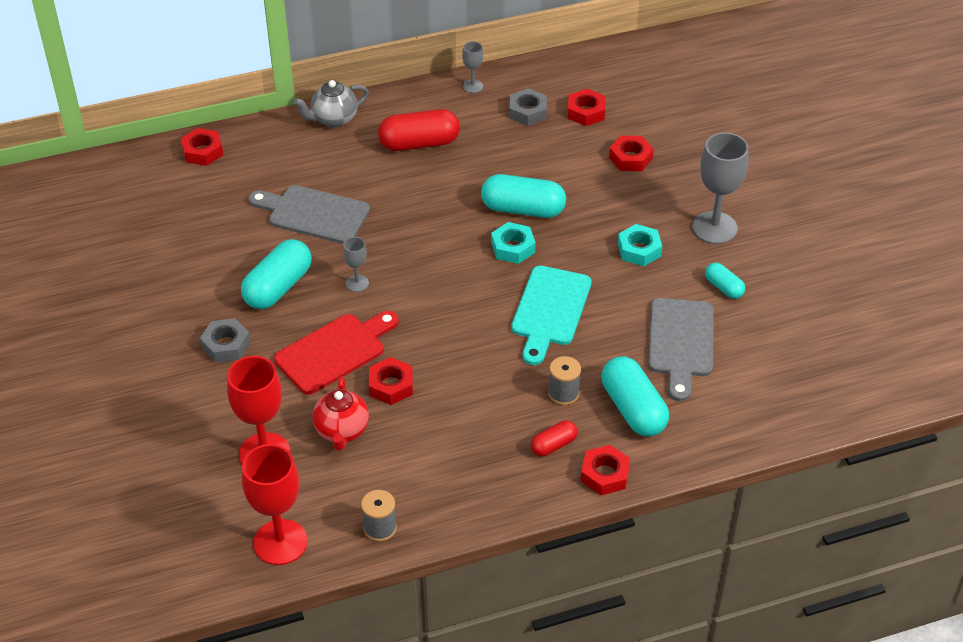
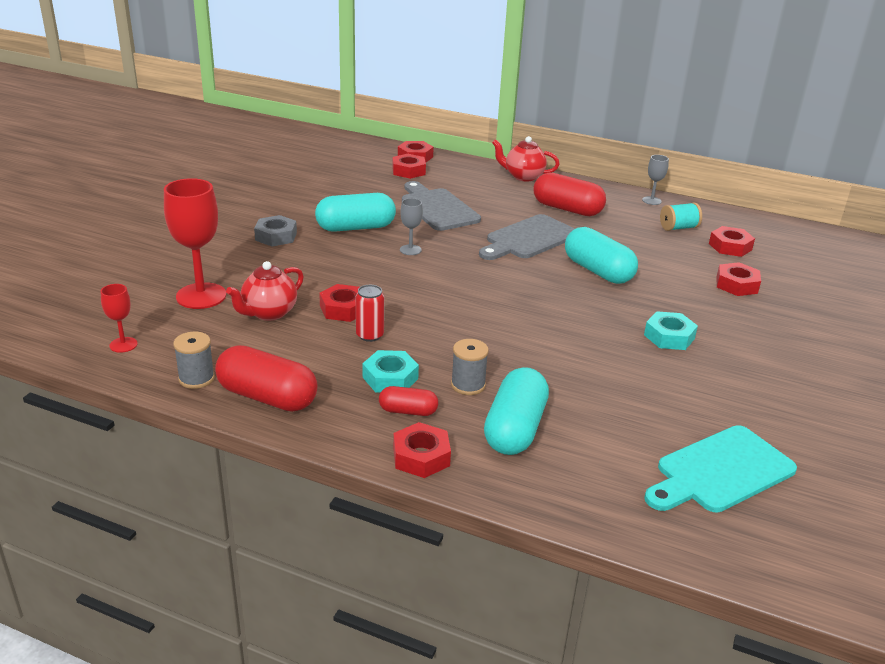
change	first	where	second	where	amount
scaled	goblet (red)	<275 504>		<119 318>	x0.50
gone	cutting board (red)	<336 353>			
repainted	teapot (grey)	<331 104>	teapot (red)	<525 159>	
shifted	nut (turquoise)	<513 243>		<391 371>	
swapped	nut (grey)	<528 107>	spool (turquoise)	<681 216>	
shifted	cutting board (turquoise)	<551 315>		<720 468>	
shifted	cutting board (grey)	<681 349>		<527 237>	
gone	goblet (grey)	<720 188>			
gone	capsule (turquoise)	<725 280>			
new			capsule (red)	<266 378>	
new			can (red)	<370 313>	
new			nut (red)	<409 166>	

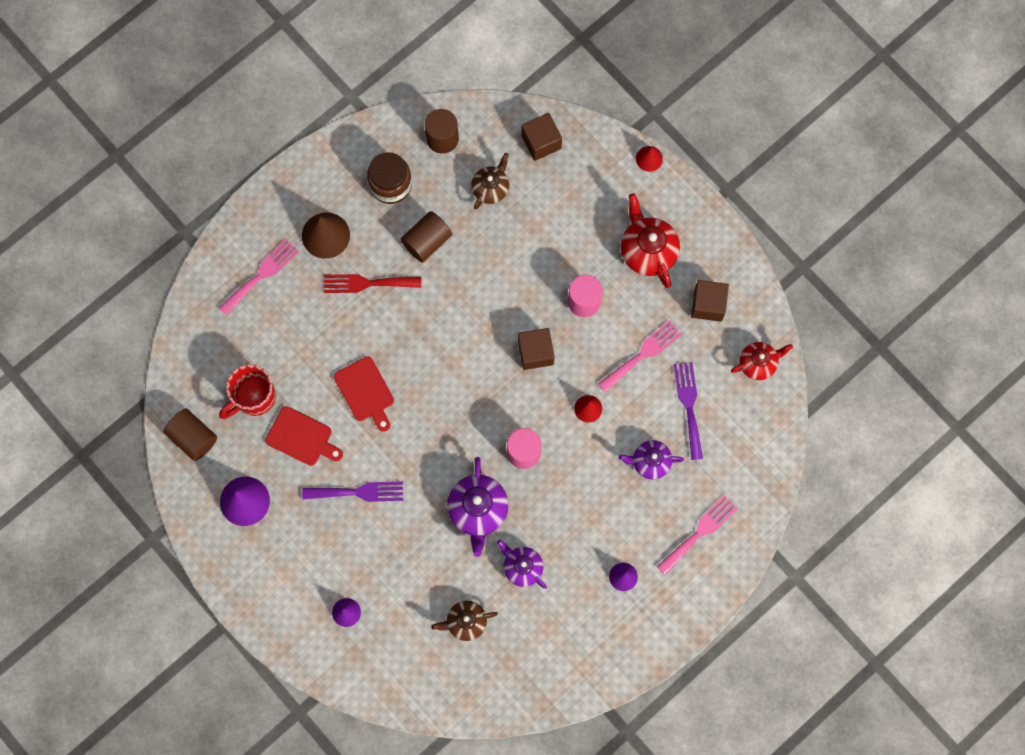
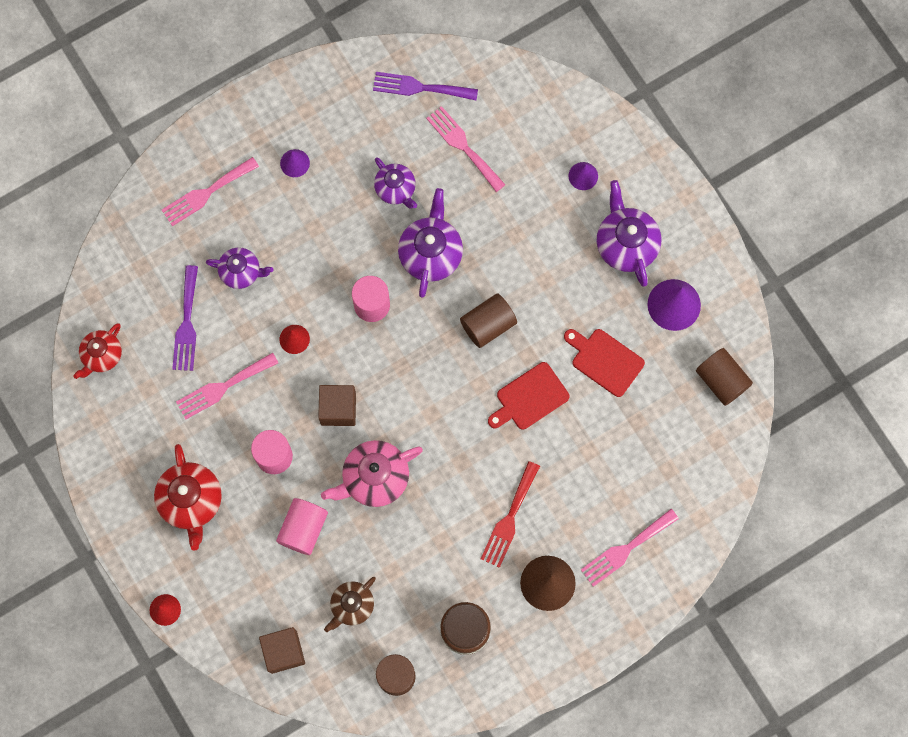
change	first	where	second	where	amount
gone	mug (red)	<247 391>			
shifted	fork (purple)	<352 491>		<425 86>	
rotated	fork (red)	<372 283>		<510 514>	105 degrees clockwise
rotated	cutting board (red)	<364 394>		<529 396>	105 degrees counterclockwise
shifted	cylinder (brown)	<426 236>		<488 320>	
swapped	teapot (brown)	<464 621>	fork (pink)	<466 149>	
gone	cube (brown)	<710 301>			
rotated	teapot (red)	<762 361>		<97 351>	45 degrees counterclockwise
new			cylinder (pink)	<302 526>	
new			teapot (pink)	<372 473>	
new			teapot (purple)	<629 233>	

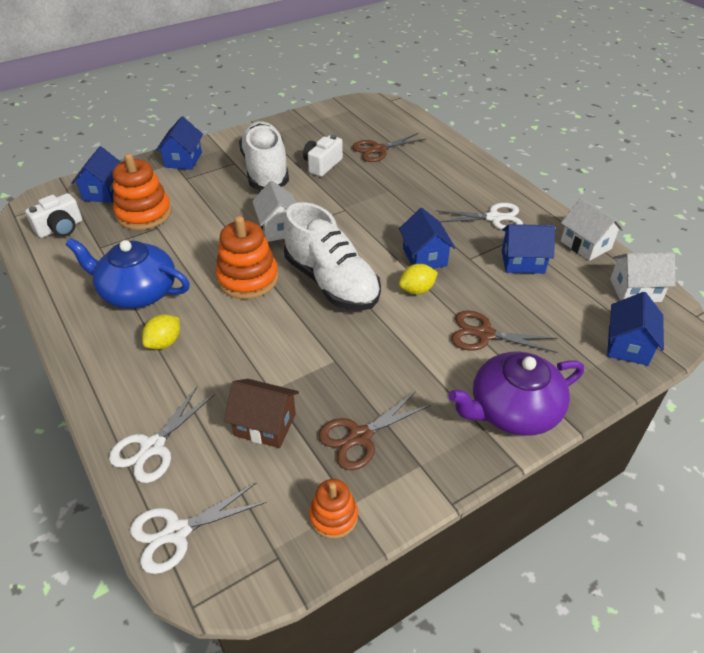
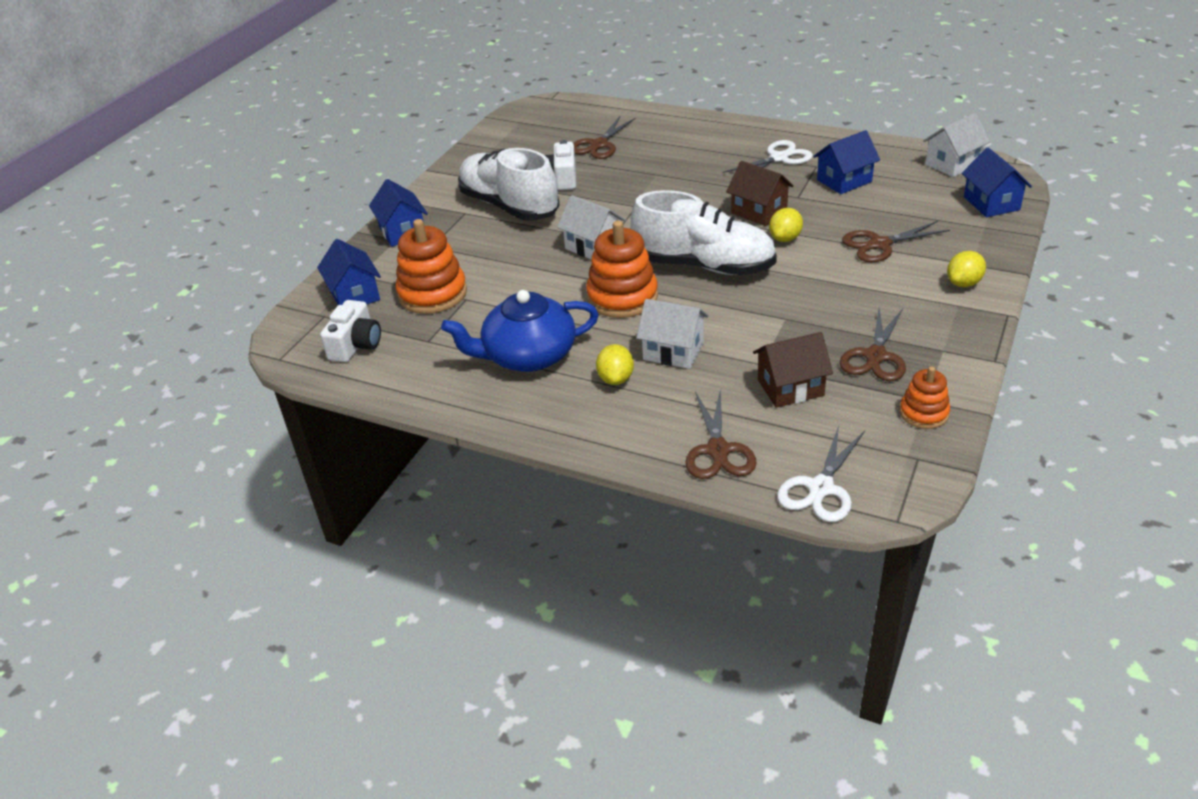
change	first	where	second	where	amount
repainted	scissors (white)	<162 434>	scissors (brown)	<721 433>	
repainted	house (blue)	<427 238>	house (brown)	<760 193>	
swapped	teapot (purple)	<516 393>	lemon (yellow)	<966 269>	
shifted	house (white)	<592 229>		<672 334>	

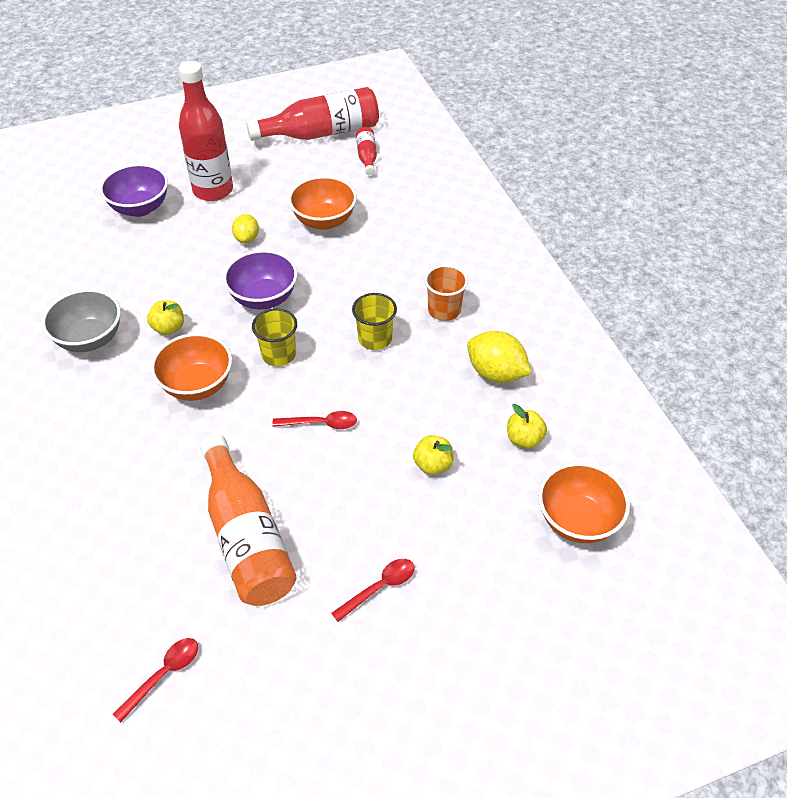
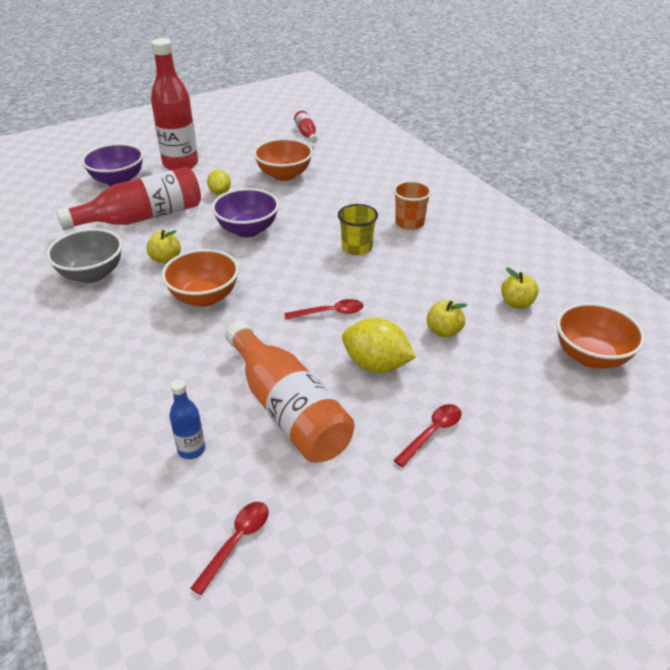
change	first	where	second	where	amount
shifted	bottle (red)	<312 114>		<128 198>	
gone	cup (yellow)	<274 337>			
shifted	lemon (yellow)	<499 357>		<379 345>	
new			bottle (blue)	<187 419>	

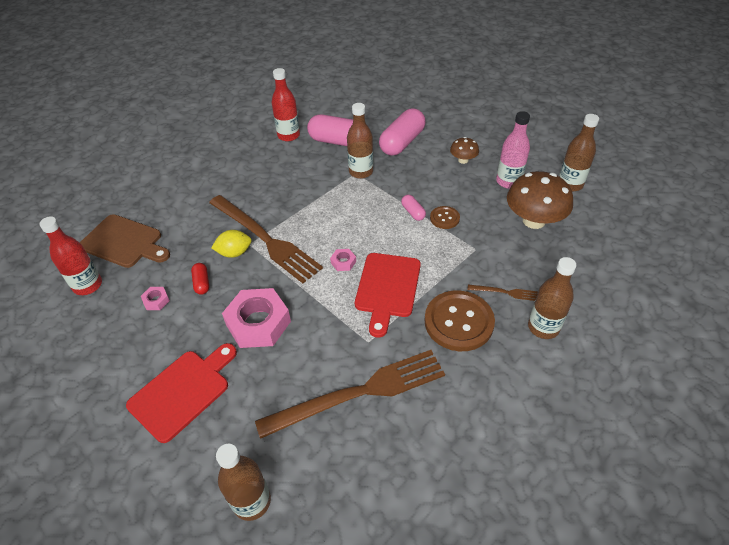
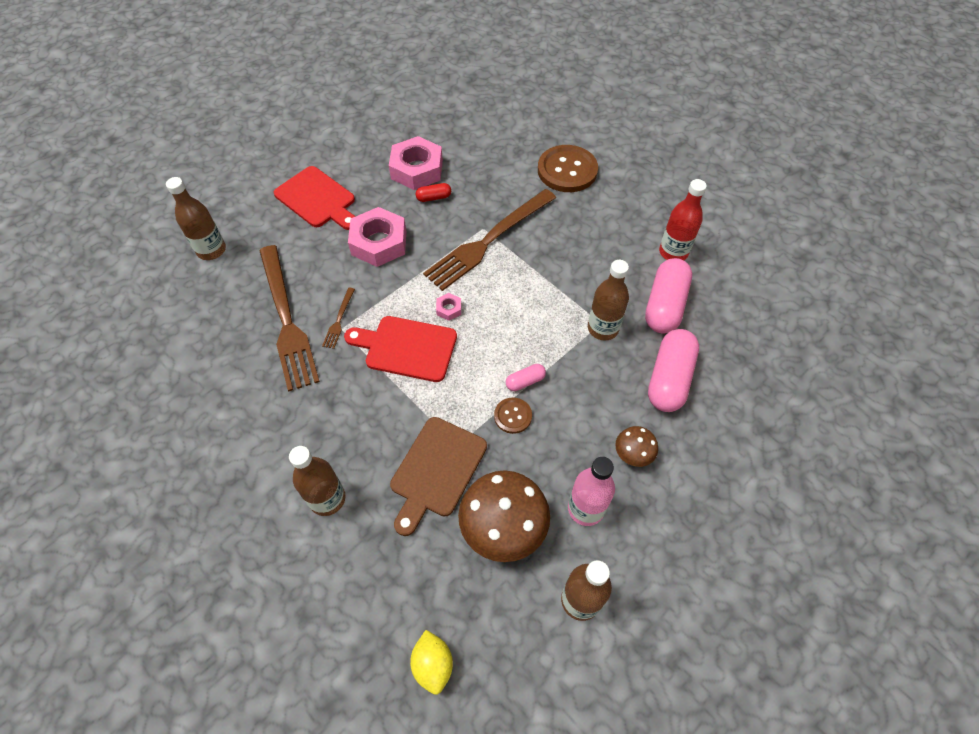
change	first	where	second	where	amount
gone	bottle (red)	<70 255>			
shifted	cutting board (brown)	<125 241>		<438 476>	
scaled	nut (pink)	<155 298>		<416 163>	x2.33
shifted	lemon (yellow)	<231 244>		<431 662>	
rotated	capsule (pink)	<402 132>		<673 370>	75 degrees clockwise
shifted	button (brown)	<460 320>		<568 168>	
shifted	fork (brown)	<503 293>		<338 318>	

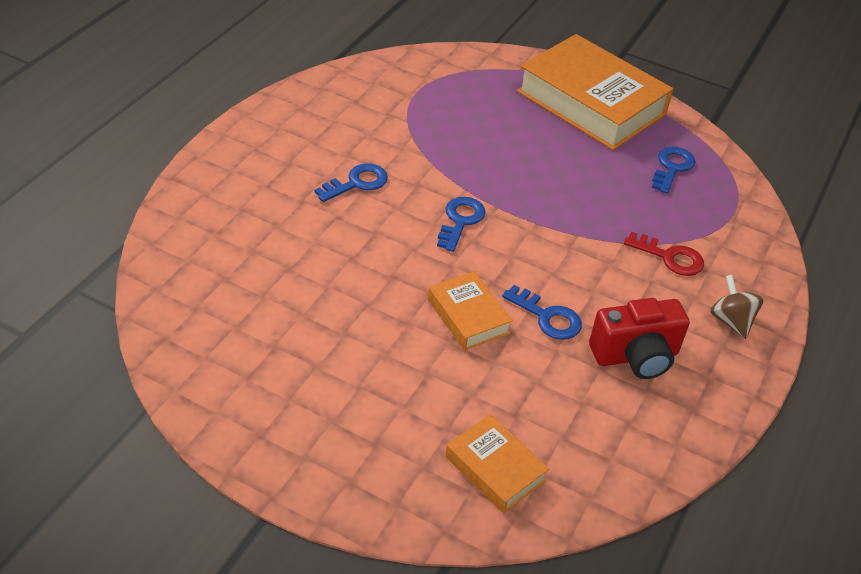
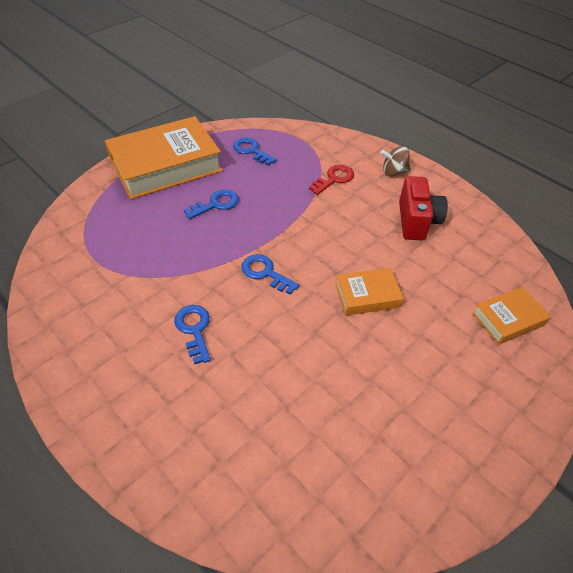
change	first	where	second	where	amount
shifted	key (blue)	<542 312>		<211 204>	

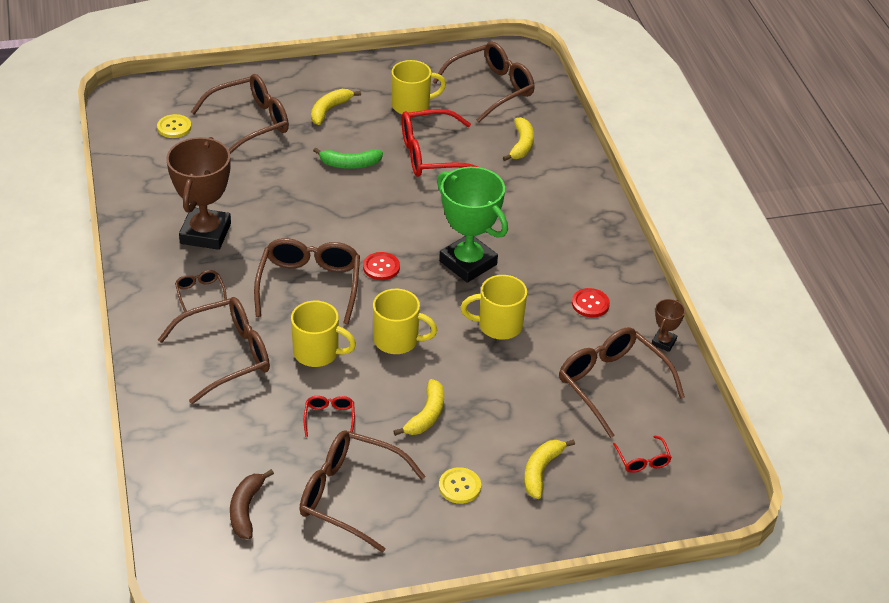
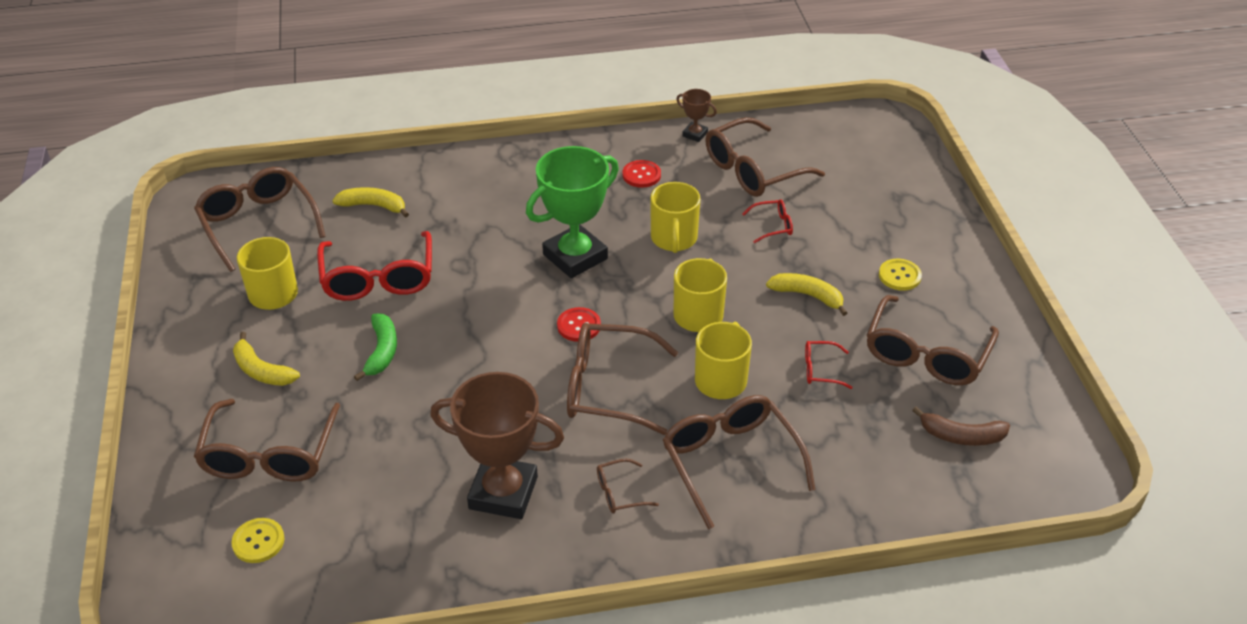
change	first	where	second	where	amount
rotated	glasses (brown)	<240 114>		<267 440>	150 degrees counterclockwise
gone	banana (yellow)	<549 469>			
shifted	glasses (red)	<642 454>		<767 221>	

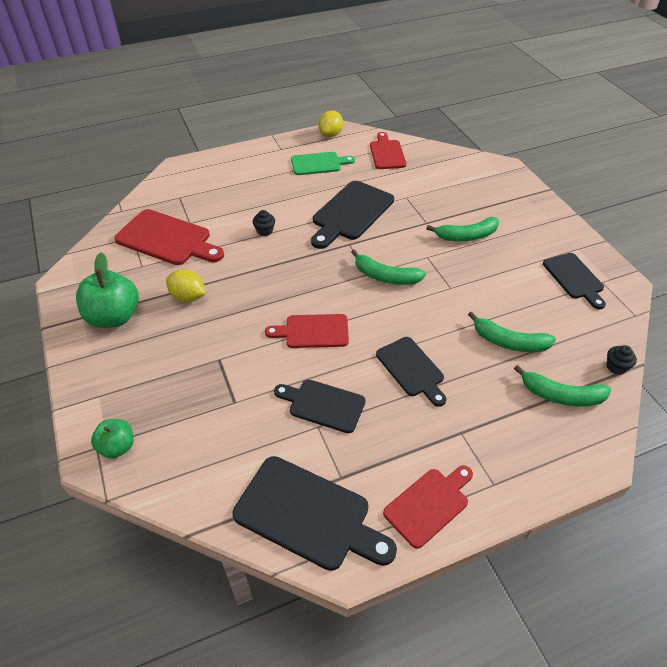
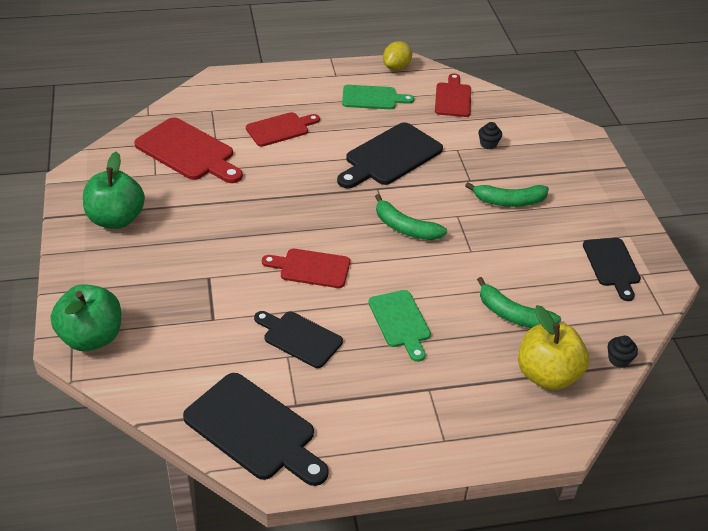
change	first	where	second	where	amount
scaled	apple (green)	<112 439>		<86 317>	x1.74
gone	lemon (yellow)	<186 285>			
shifted	cupcake (black)	<264 223>		<490 135>	
repainted	cutting board (black)	<411 372>	cutting board (green)	<399 326>	
shifted	cutting board (red)	<428 507>		<283 129>	
swapped	banana (green)	<562 386>	apple (yellow)	<553 347>	

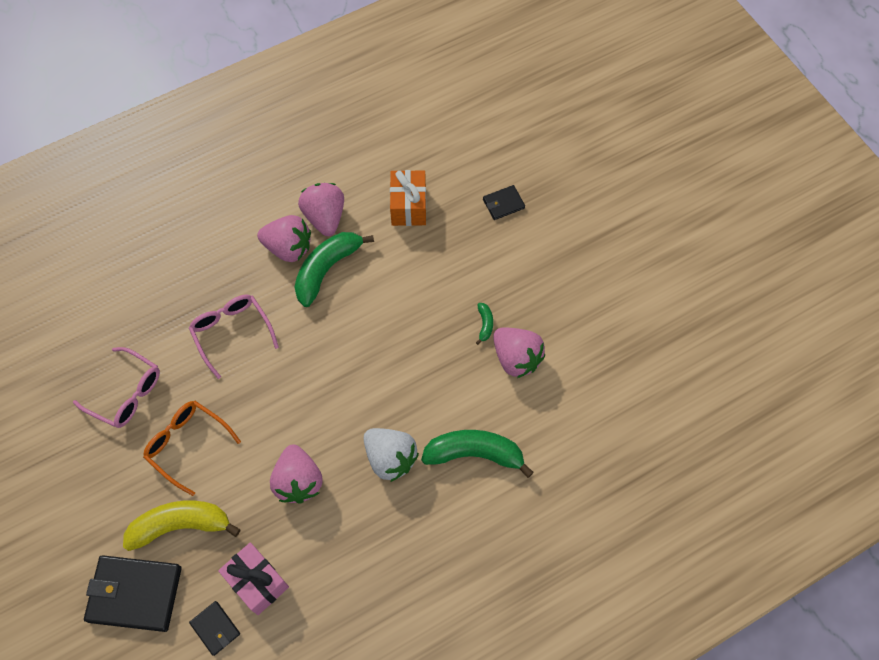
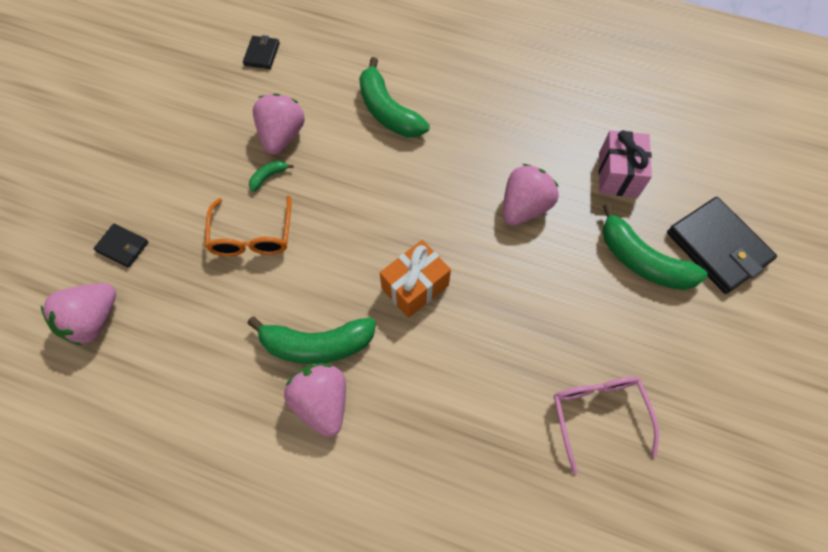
change	first	where	second	where	amount
repainted	banana (yellow)	<182 525>	banana (green)	<655 246>	
shifted	glasses (orange)	<192 448>		<248 225>	
gone	glasses (pink)	<234 337>			
shifted	wallet (black)	<214 628>		<261 52>	
shifted	strawberry (pink)	<321 209>		<78 314>	
gone	strawberry (white)	<391 455>			
shifted	gift (orange)	<408 198>		<415 279>	

